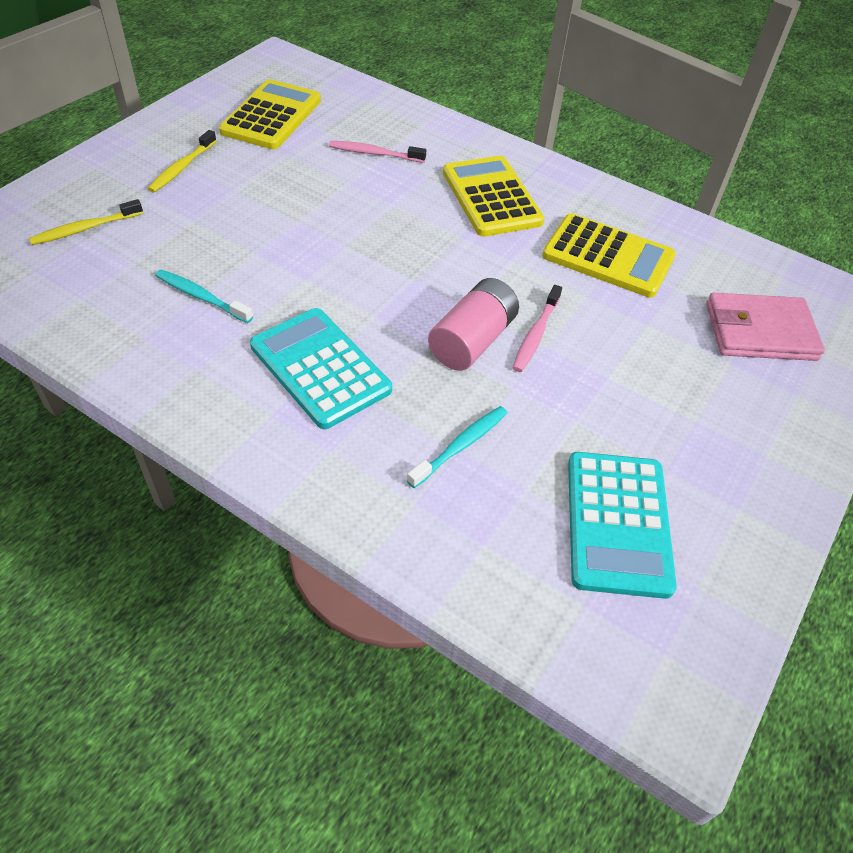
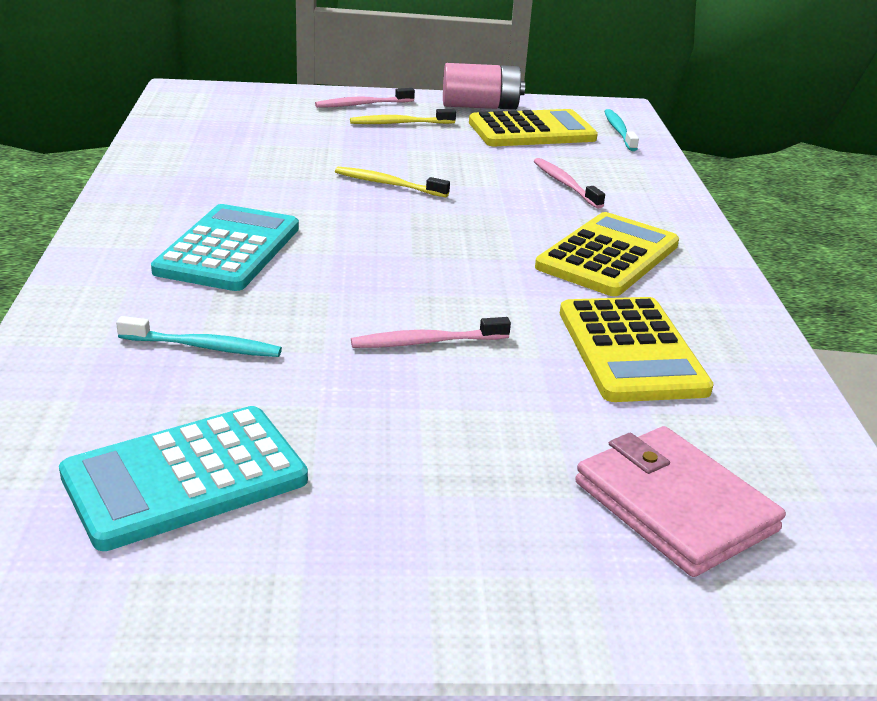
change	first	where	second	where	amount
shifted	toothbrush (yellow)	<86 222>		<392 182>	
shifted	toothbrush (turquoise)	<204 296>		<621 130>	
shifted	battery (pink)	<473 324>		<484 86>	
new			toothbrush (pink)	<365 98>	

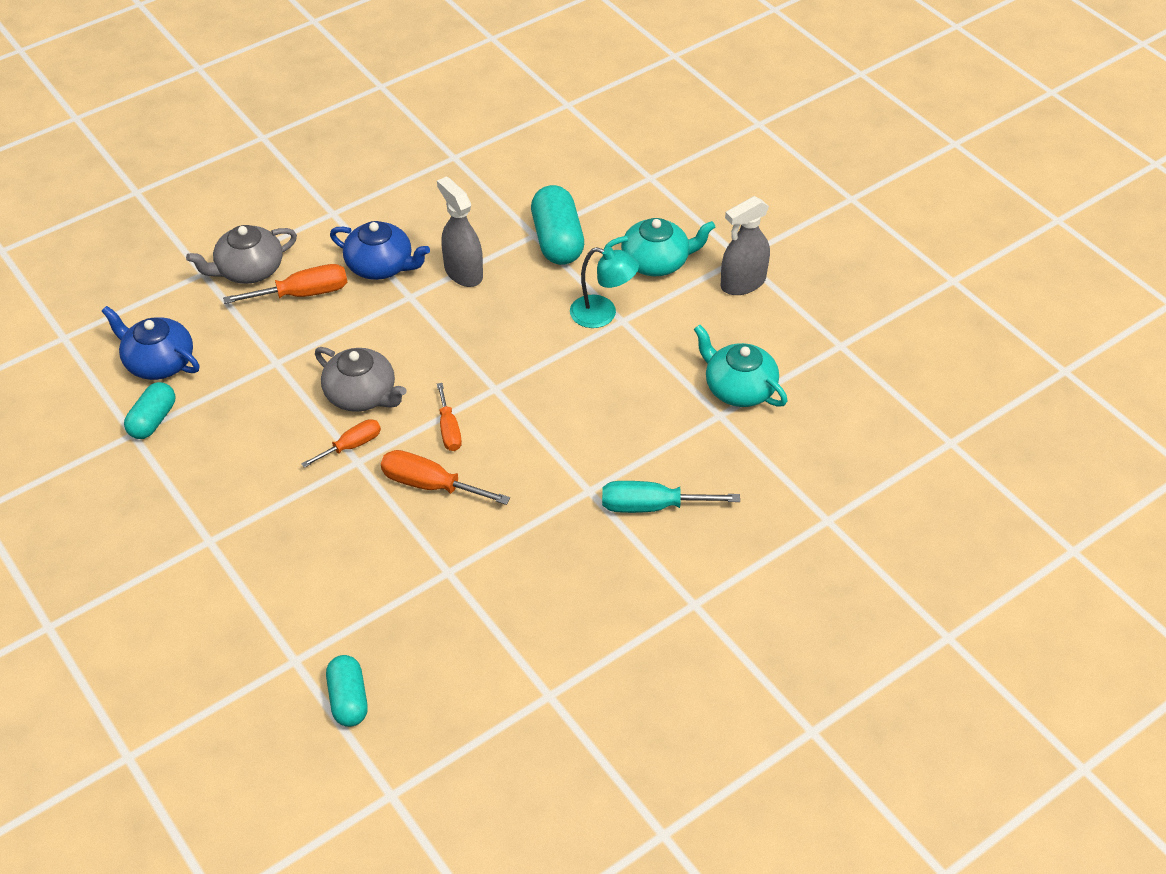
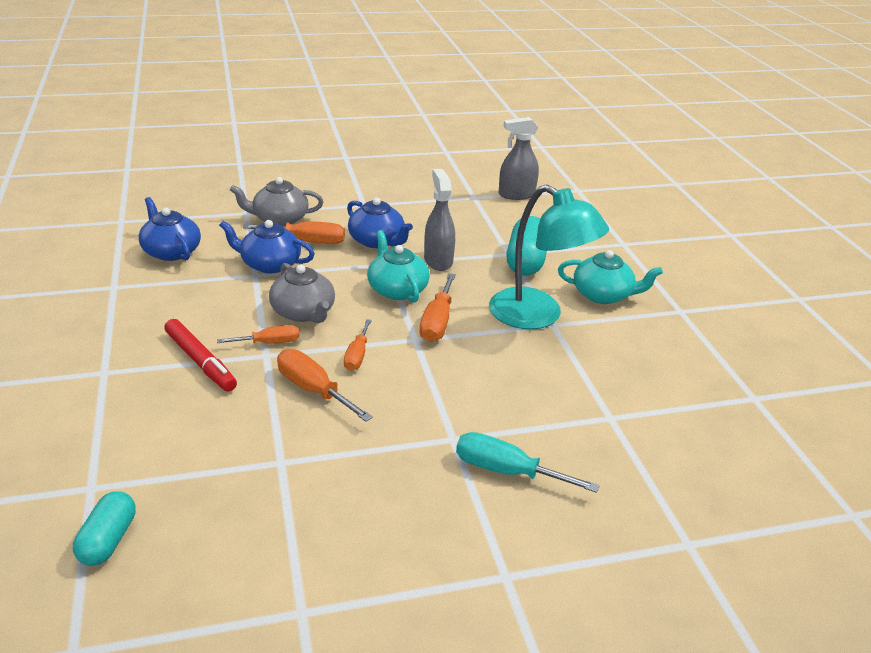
change	first	where	second	where	amount
gone	capsule (turquoise)	<149 410>			
scaled	lamp (turquoise)	<604 287>		<549 256>	x1.72
shifted	teapot (turquoise)	<740 366>		<398 266>	
shifted	spray bottle (grey)	<745 245>		<519 158>	
new			marker (red)	<200 355>	
new			teapot (blue)	<267 246>	
new			screwdriver (orange)	<438 307>	

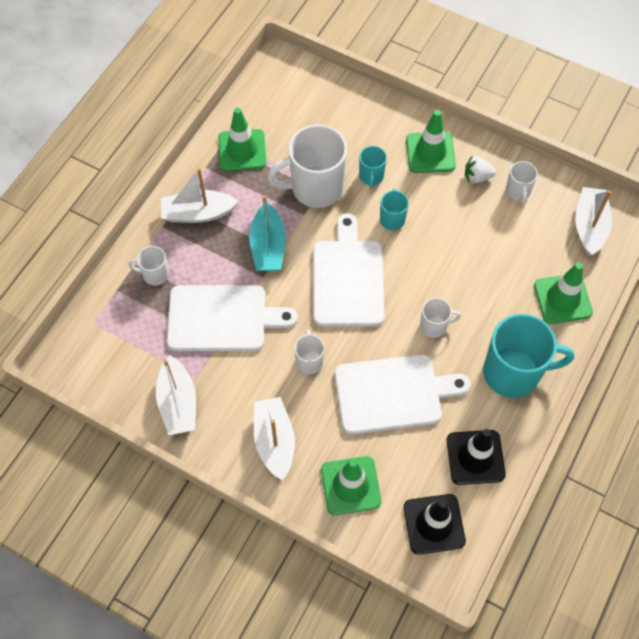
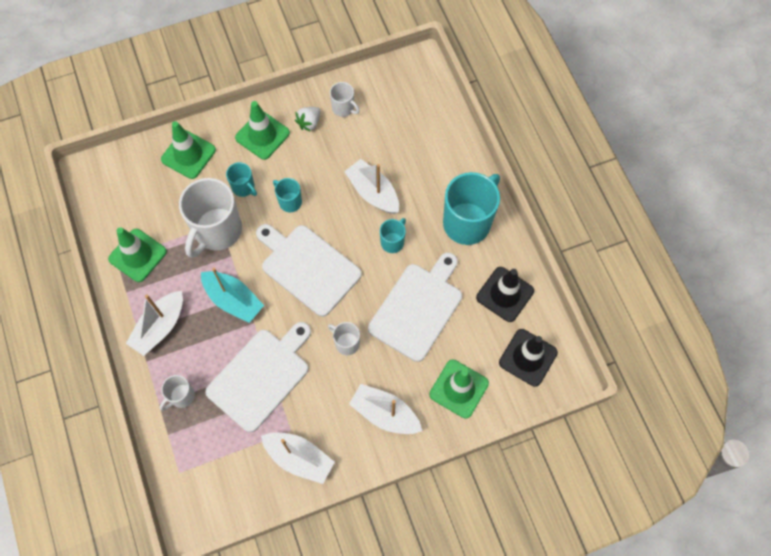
change	first	where	second	where	amount
repainted	mug (white)	<440 318>	mug (turquoise)	<393 235>	
shifted	traffic cone (green)	<563 293>		<188 150>	
shifted	boat (white)	<593 221>		<371 186>	

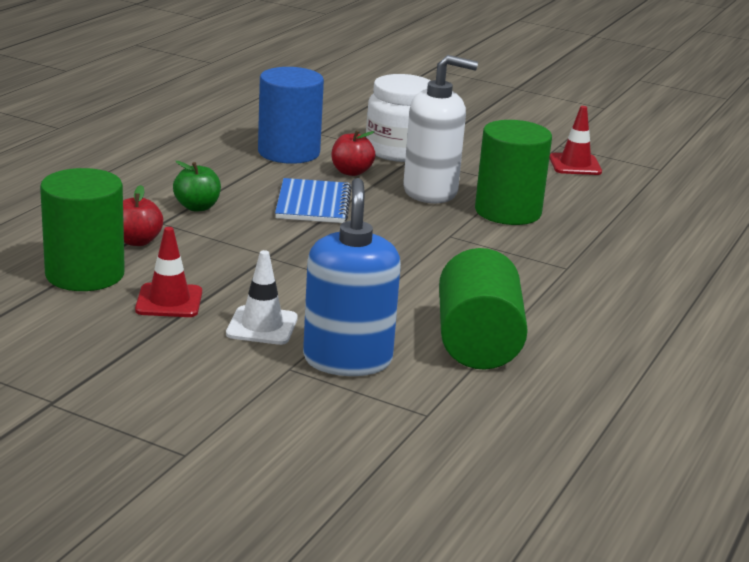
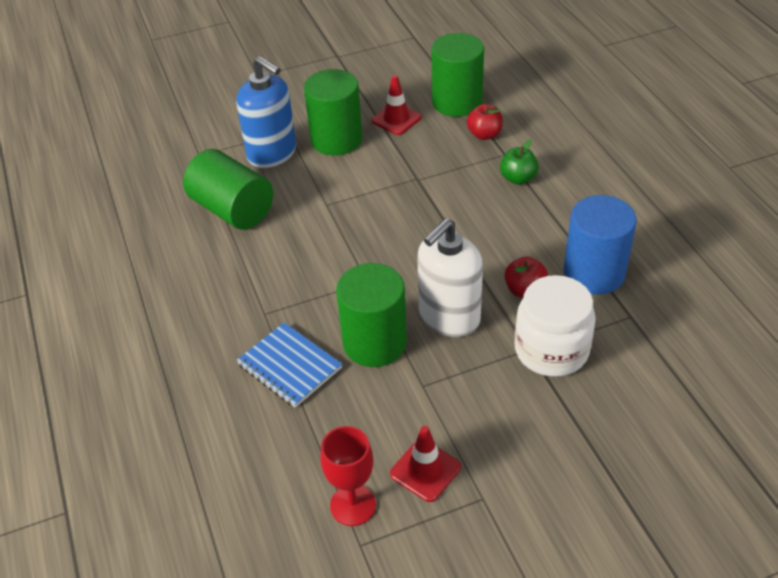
change	first	where	second	where	amount
swapped	traffic cone (white)	<262 297>	cylinder (green)	<333 112>	
shifted	notebook (blue)	<313 200>		<289 365>	
new			goblet (red)	<348 476>	

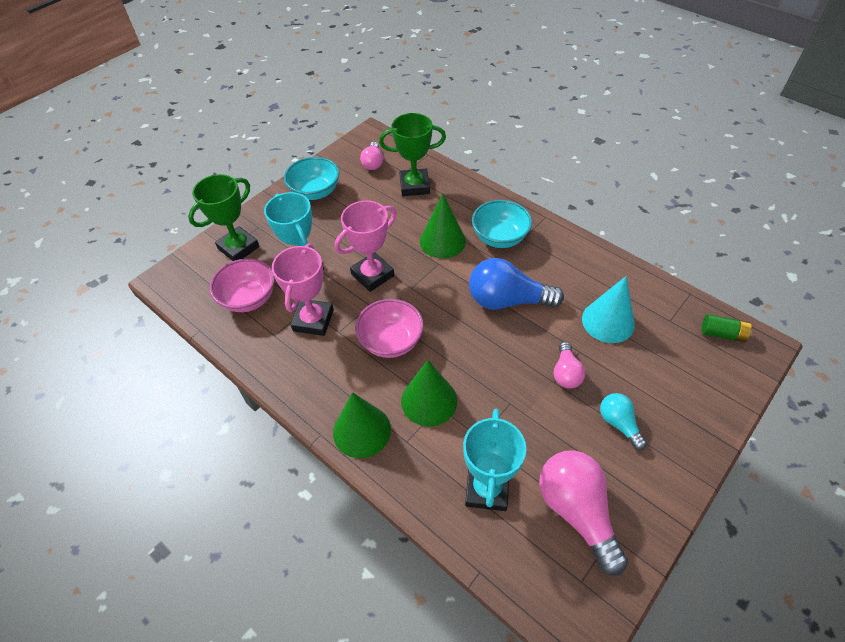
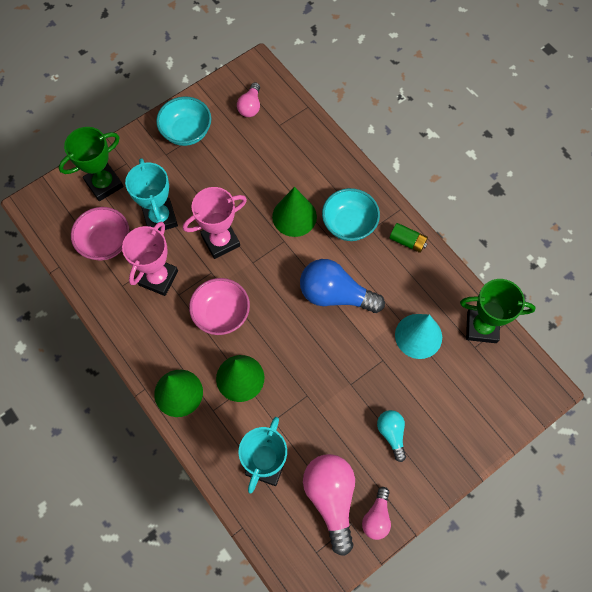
change	first	where	second	where	amount
shifted	trophy (green)	<412 154>		<498 311>	
shifted	light bulb (pink)	<569 365>		<376 513>	
shifted	battery (green)	<727 328>		<408 238>	

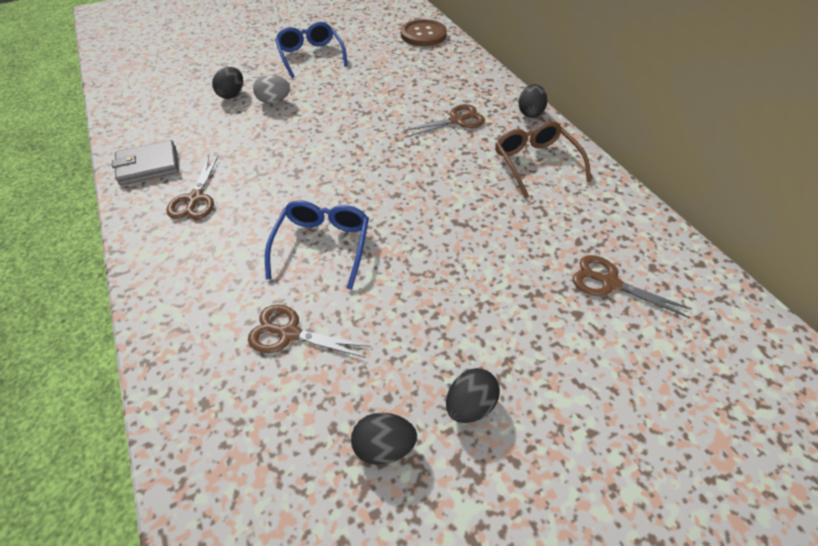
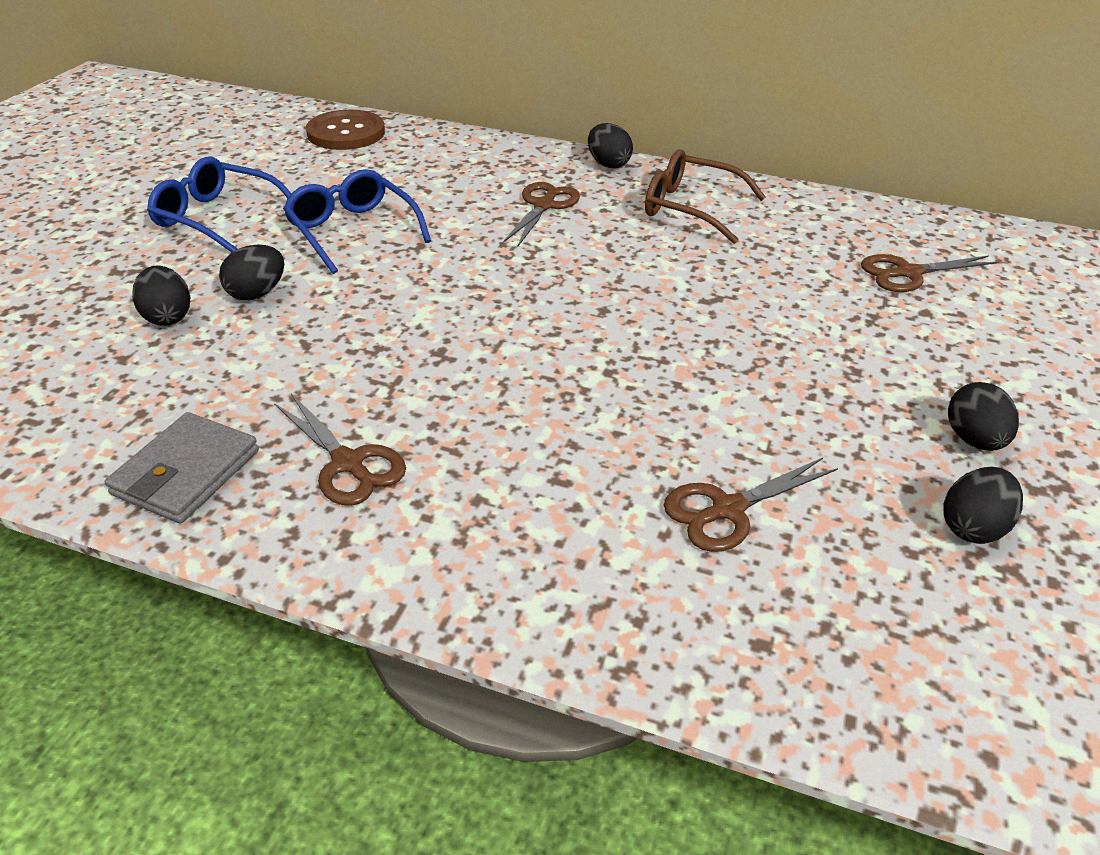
change	first	where	second	where	amount
repainted	egg (grey)	<271 89>	egg (black)	<251 272>	
shifted	glasses (blue)	<317 245>		<357 221>	

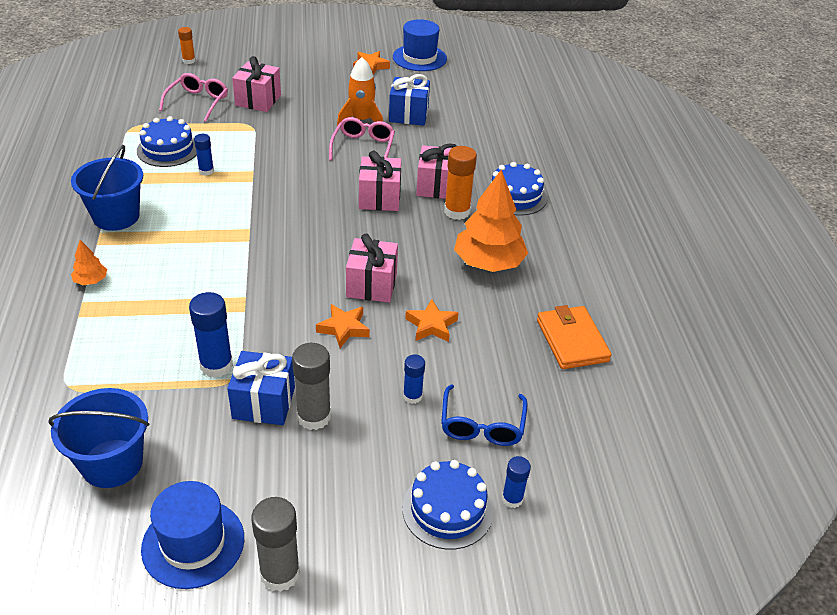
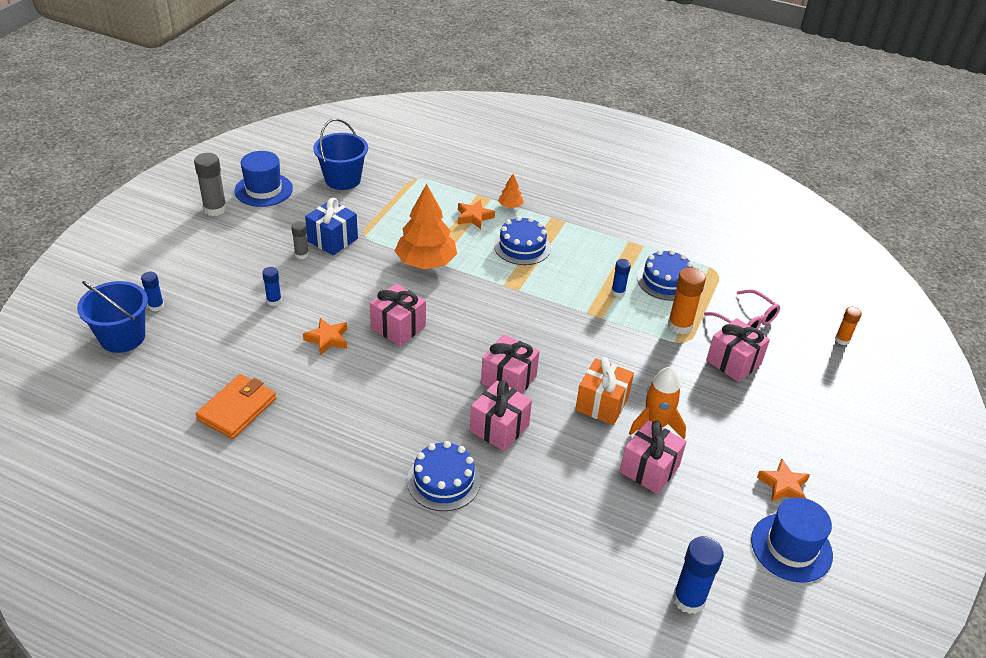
change	first	where	second	where	amount
shifted	bucket (blue)	<107 188>		<112 317>	
shifted	glue stick (blue)	<211 335>		<698 575>	
scaled	glue stick (grey)	<311 386>		<300 240>	x0.59
shifted	star (orange)	<343 326>		<476 214>	
swapped	glasses (pink)	<362 139>	gift (orange)	<604 391>	
repainted	gift (blue)	<409 100>	gift (pink)	<653 457>	
shifted	cake (blue)	<448 505>		<522 240>	
gone	glasses (blue)	<484 415>			
shifted	glue stick (orange)	<460 183>		<687 300>	
shifted	tree (orange)	<491 220>		<426 226>	
rotated	wallet (orange)	<574 337>		<236 406>	75 degrees counterclockwise

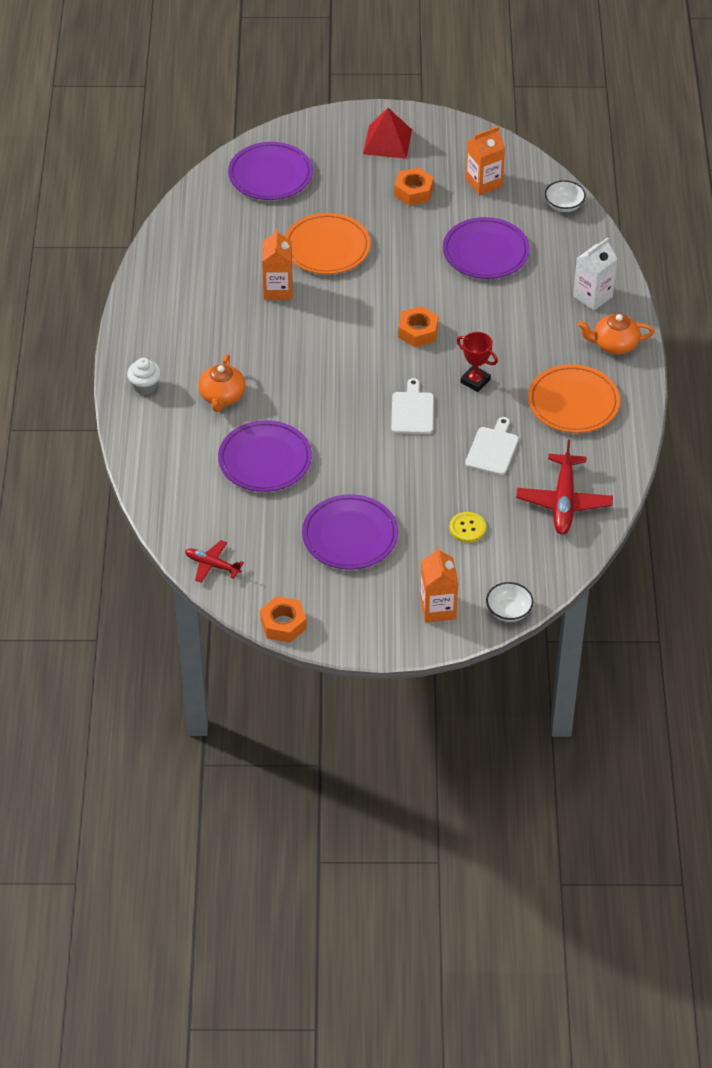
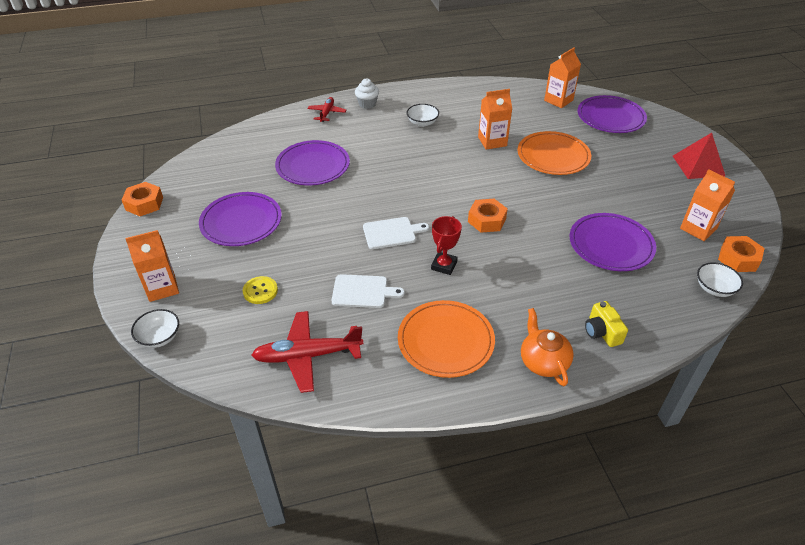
change	first	where	second	where	amount
shifted	plane (red)	<214 561>		<326 109>	
gone	teapot (orange)	<222 383>			
shifted	nut (orange)	<414 187>		<741 254>	
swapped	carton (white)	<595 274>	camera (yellow)	<606 324>	
new			bowl (white)	<422 115>	
new			carton (orange)	<562 77>	

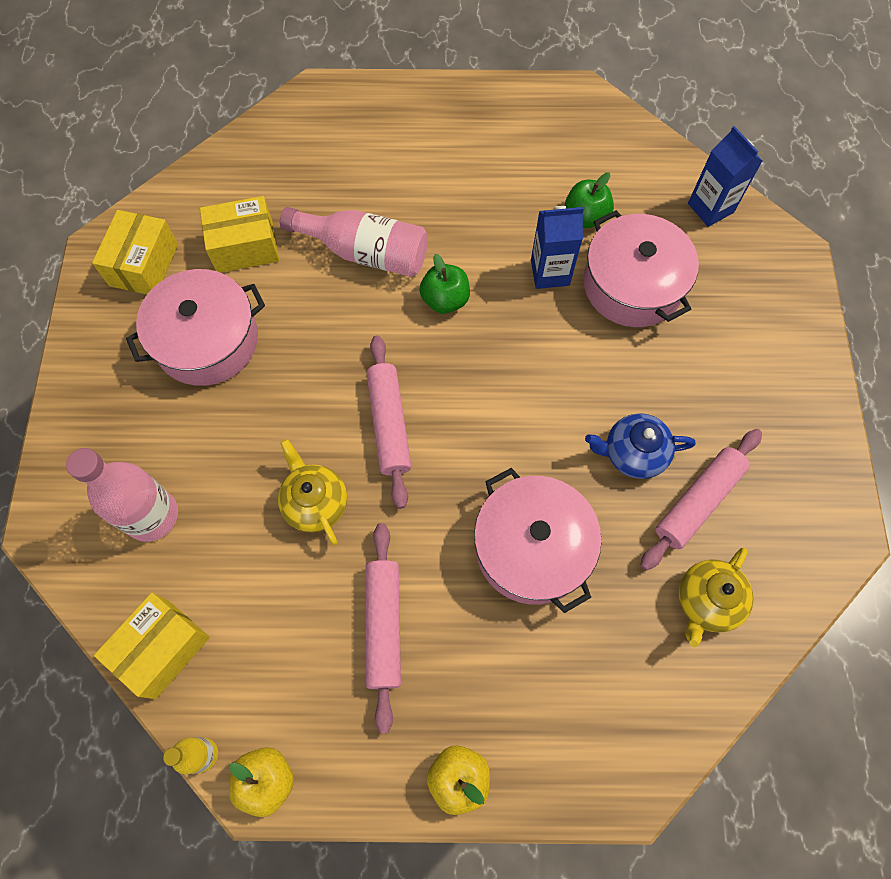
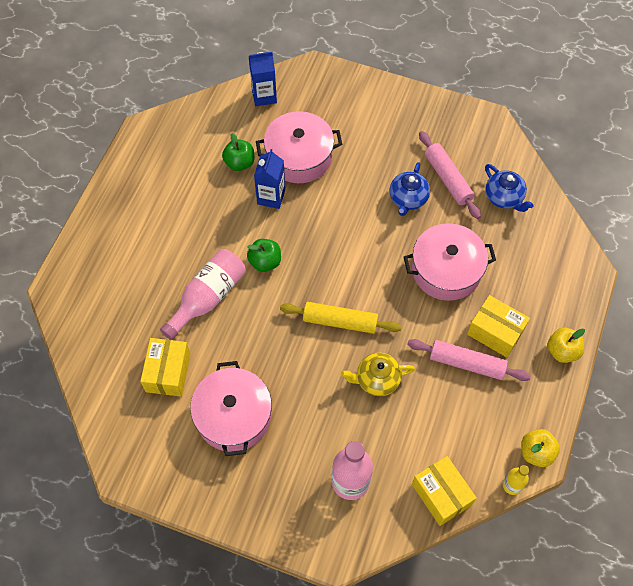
change	first	where	second	where	amount
shifted	box (yellow)	<135 252>		<498 326>	
repainted	rolling pin (pink)	<388 422>	rolling pin (yellow)	<341 318>	
repainted	teapot (yellow)	<716 597>	teapot (blue)	<509 188>	

